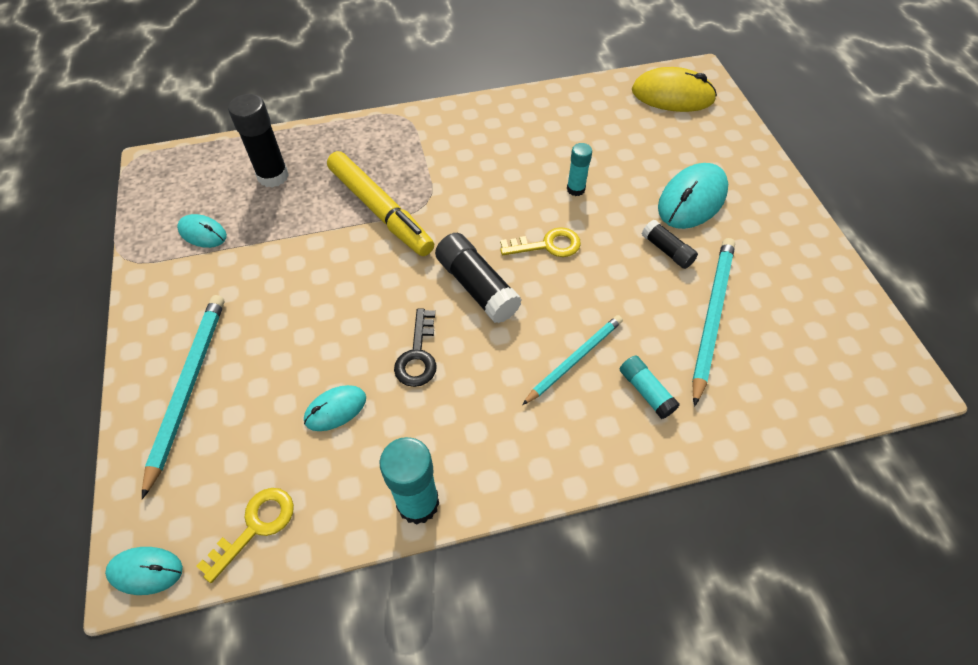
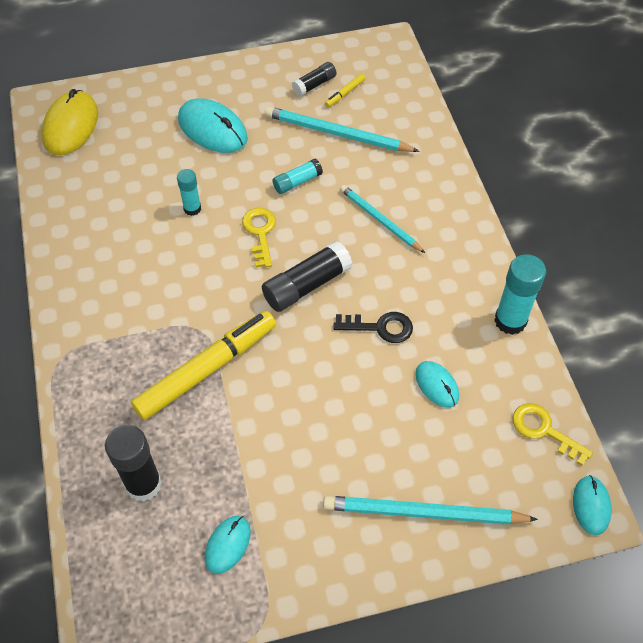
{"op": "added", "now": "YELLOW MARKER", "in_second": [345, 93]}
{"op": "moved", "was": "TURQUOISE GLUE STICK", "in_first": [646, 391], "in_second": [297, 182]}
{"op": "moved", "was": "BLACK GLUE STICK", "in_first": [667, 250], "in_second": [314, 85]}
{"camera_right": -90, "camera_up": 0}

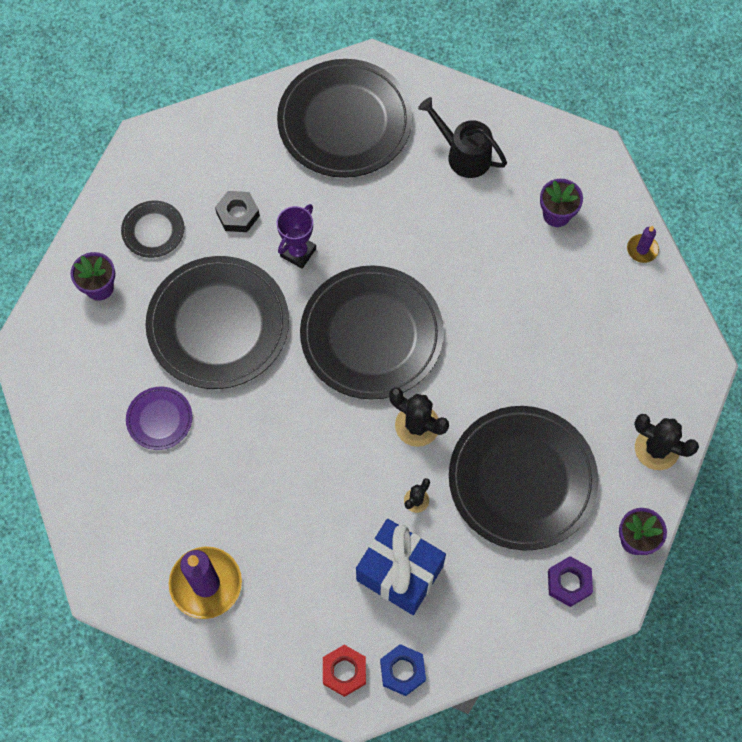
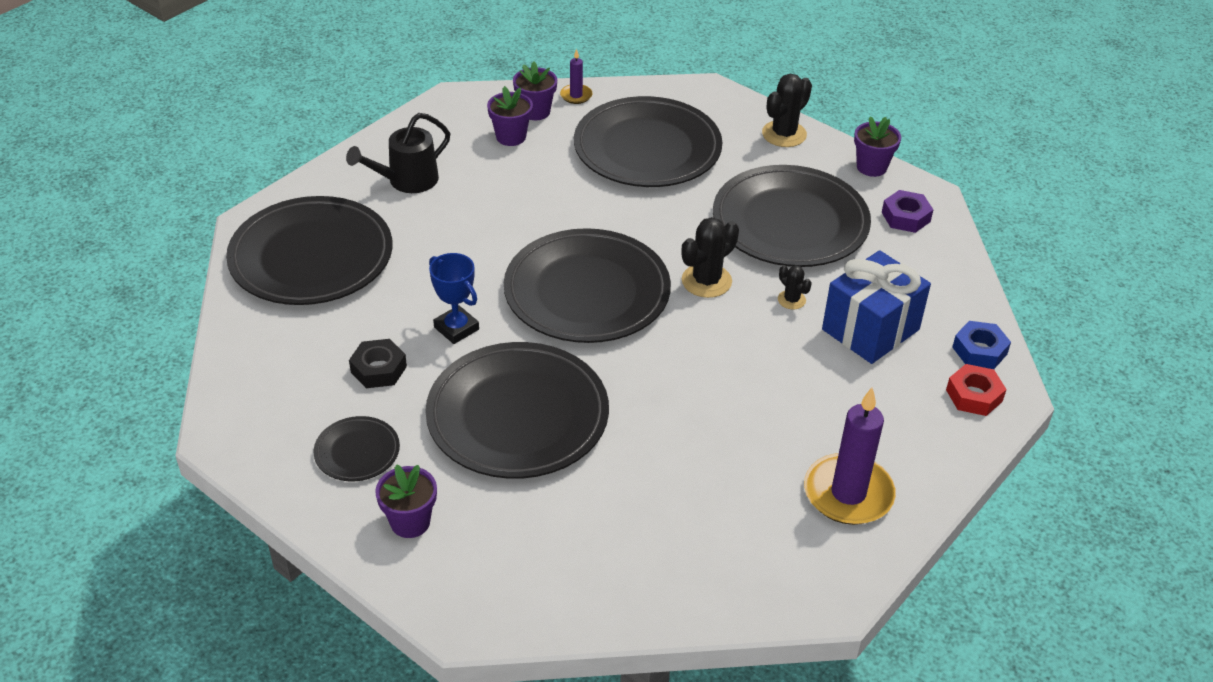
{"op": "removed", "was": "PURPLE PLATE", "in_first": [159, 419]}
{"op": "added", "now": "PURPLE FLOWER POT", "in_second": [535, 111]}
{"op": "added", "now": "BLACK PLATE", "in_second": [647, 148]}
{"op": "recoloured", "was": "PURPLE TROPHY", "now": "BLUE TROPHY", "in_first": [298, 252], "in_second": [456, 328]}
{"camera_right": -75, "camera_up": -25}

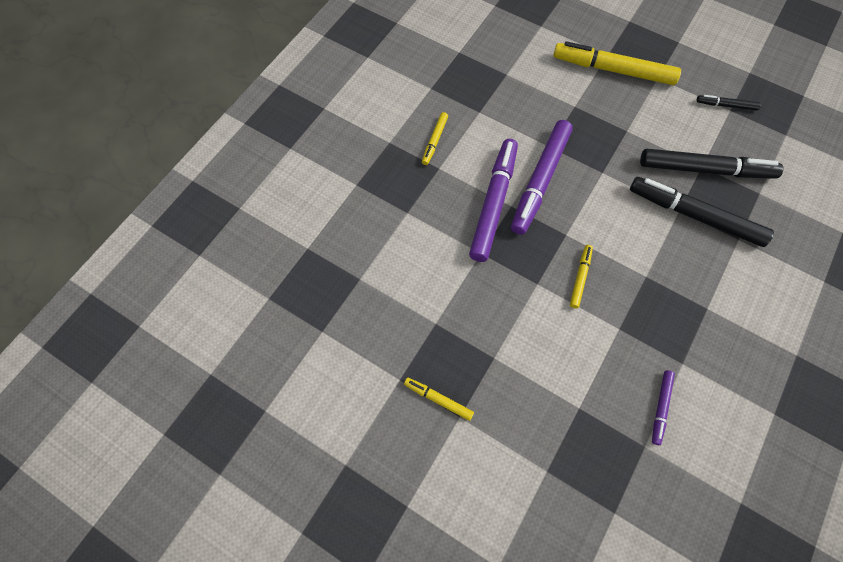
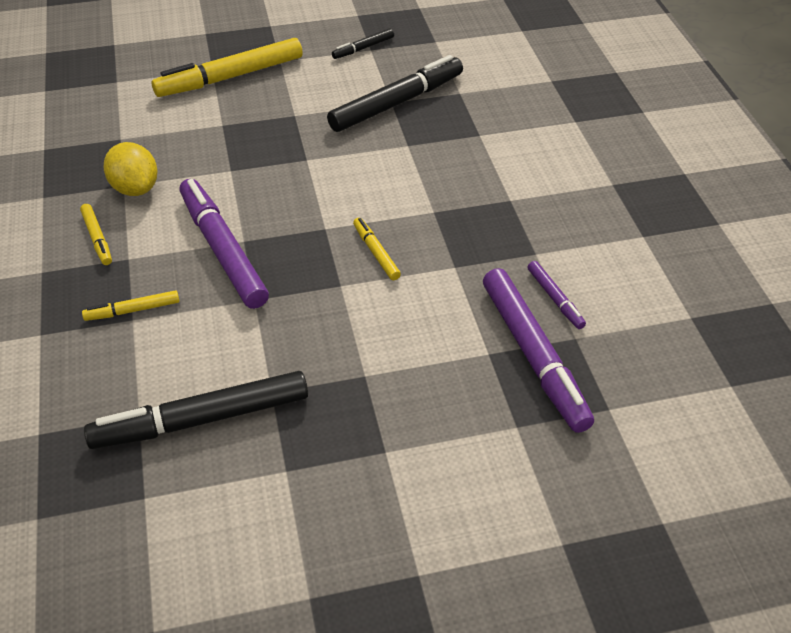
{"op": "added", "now": "YELLOW LEMON", "in_second": [135, 188]}
{"op": "moved", "was": "YELLOW MARKER", "in_first": [438, 399], "in_second": [132, 310]}
{"op": "moved", "was": "PURPLE MARKER", "in_first": [540, 181], "in_second": [534, 355]}
{"op": "moved", "was": "BLACK MARKER", "in_first": [695, 216], "in_second": [201, 420]}
{"camera_right": -45, "camera_up": -20}

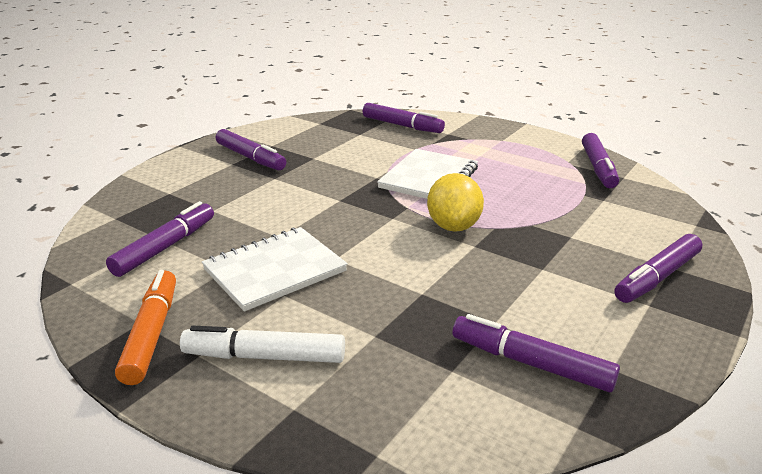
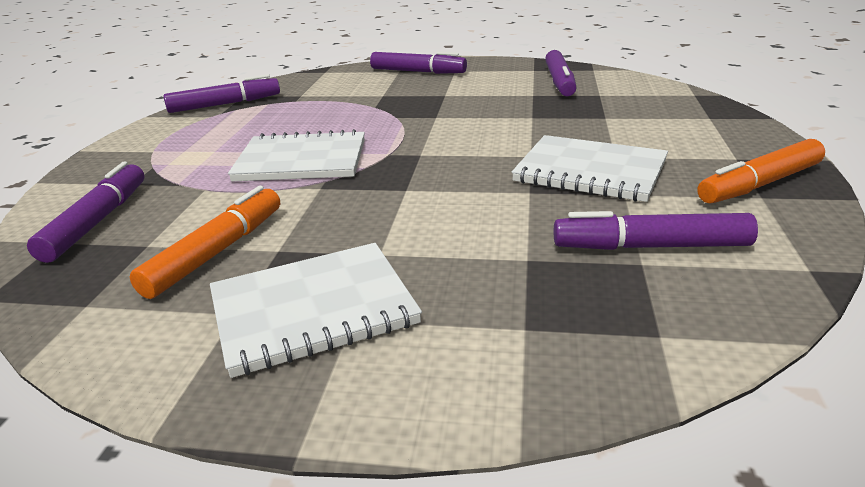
{"op": "removed", "was": "WHITE MARKER", "in_first": [264, 356]}
{"op": "removed", "was": "YELLOW LEMON", "in_first": [453, 226]}
{"op": "added", "now": "ORANGE MARKER", "in_second": [217, 252]}
{"op": "replaced", "was": "PURPLE MARKER", "now": "WHITE NOTEBOOK", "in_first": [250, 158], "in_second": [313, 310]}
{"camera_right": -115, "camera_up": 0}

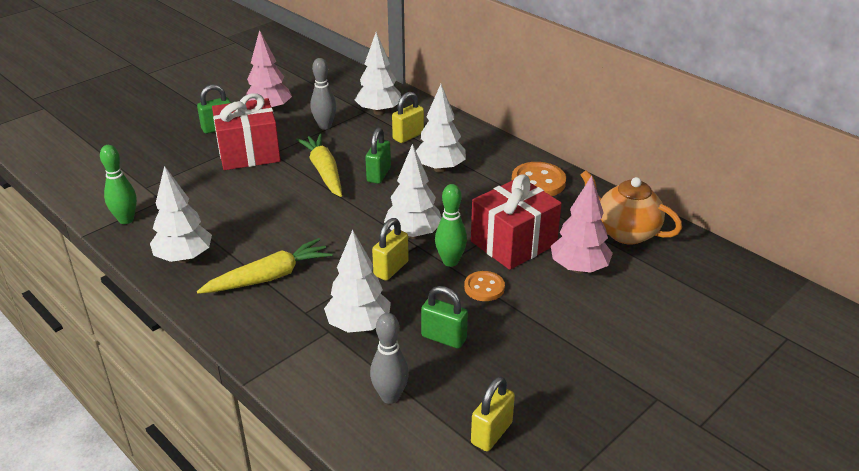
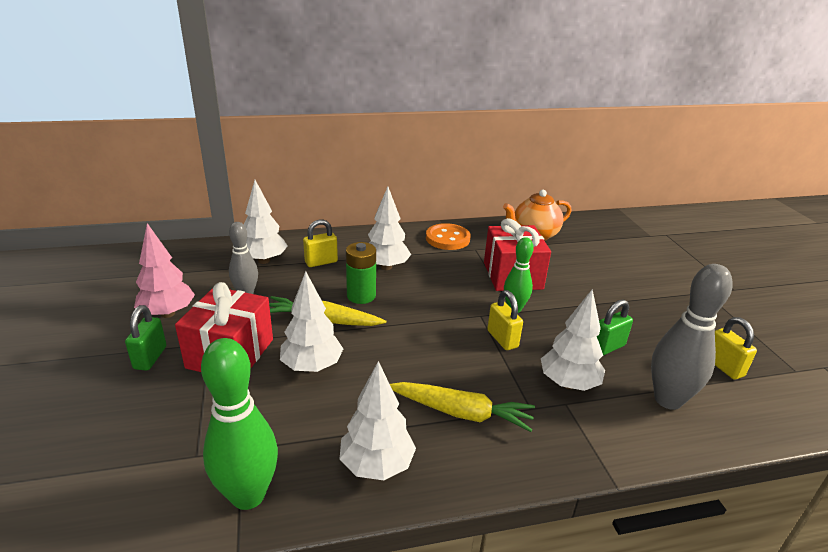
{"op": "removed", "was": "ORANGE BUTTON", "in_first": [484, 287]}
{"op": "removed", "was": "PINK TREE", "in_first": [579, 268]}
{"op": "moved", "was": "WHITE TREE", "in_first": [413, 234], "in_second": [312, 366]}
{"op": "replaced", "was": "GREEN PADLOCK", "now": "GREEN BATTERY", "in_first": [379, 174], "in_second": [361, 296]}
{"op": "turned", "was": "YELLOW CARROT", "in_first": [269, 277], "in_second": [461, 412], "clockwise": 105}
{"op": "turned", "was": "YELLOW PADLOCK", "in_first": [408, 136], "in_second": [321, 262], "clockwise": 75}
{"op": "resized", "was": "GREEN BOWLING PIN", "in_first": [126, 219], "in_second": [248, 495], "ratio": 1.61}
{"op": "resized", "was": "GREY BOWLING PIN", "in_first": [390, 396], "in_second": [668, 400], "ratio": 1.61}
{"camera_right": -60, "camera_up": -5}

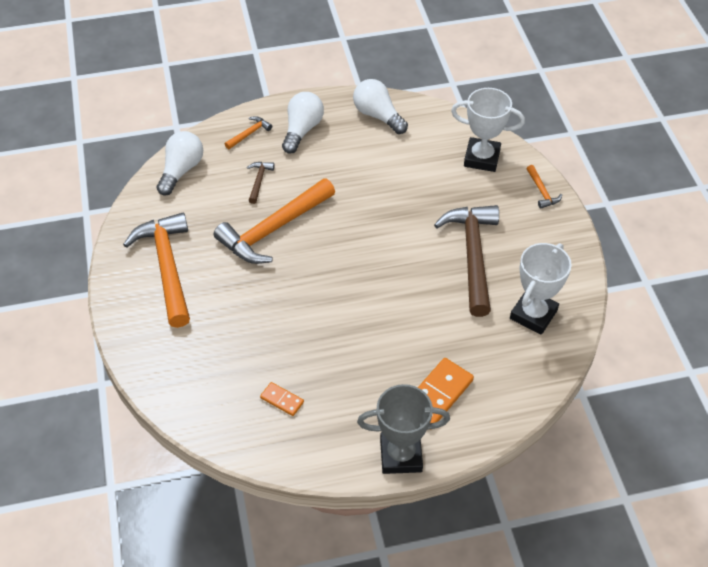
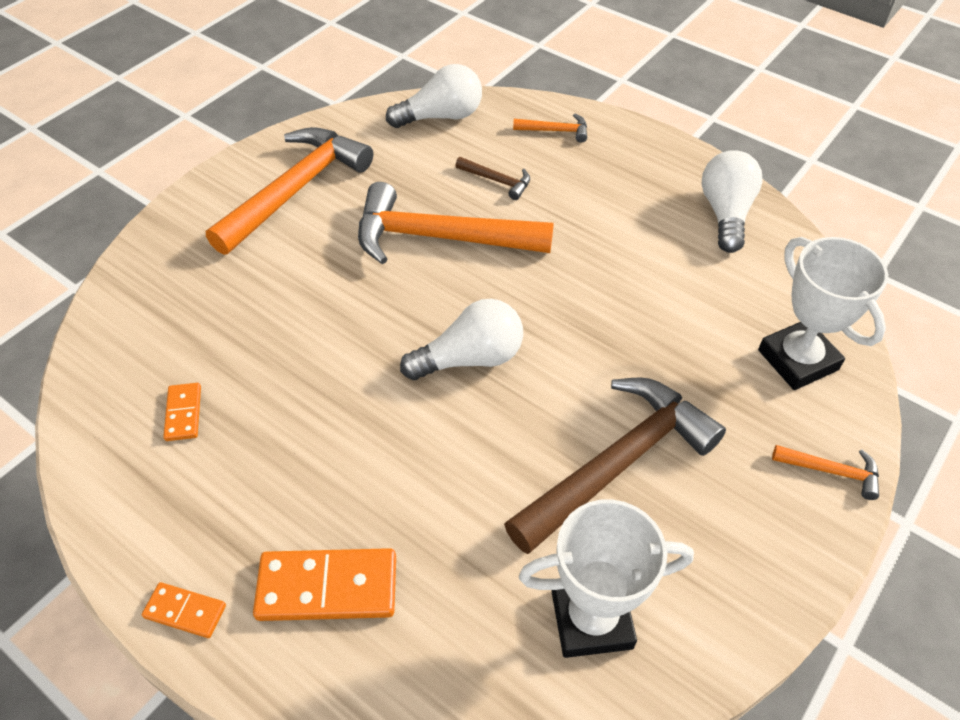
{"op": "moved", "was": "WHITE LIGHT BULB", "in_first": [302, 130], "in_second": [470, 358]}
{"op": "replaced", "was": "GREY TROPHY", "now": "ORANGE DOMINO", "in_first": [401, 455], "in_second": [185, 611]}
{"op": "turned", "was": "BROWN HAMMER", "in_first": [259, 181], "in_second": [497, 181], "clockwise": 60}
{"op": "turned", "was": "ORANGE HAMMER", "in_first": [542, 191], "in_second": [831, 471], "clockwise": -105}
{"camera_right": 50, "camera_up": 0}

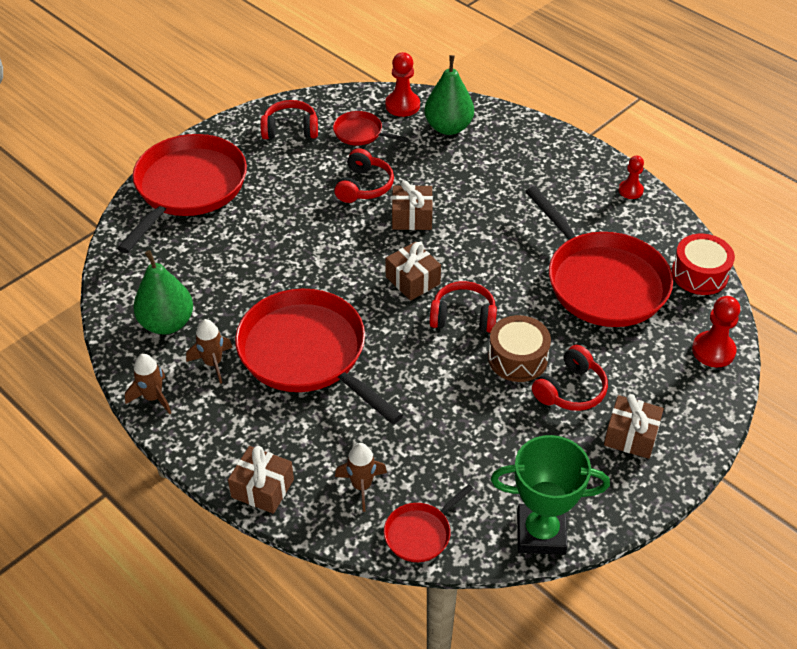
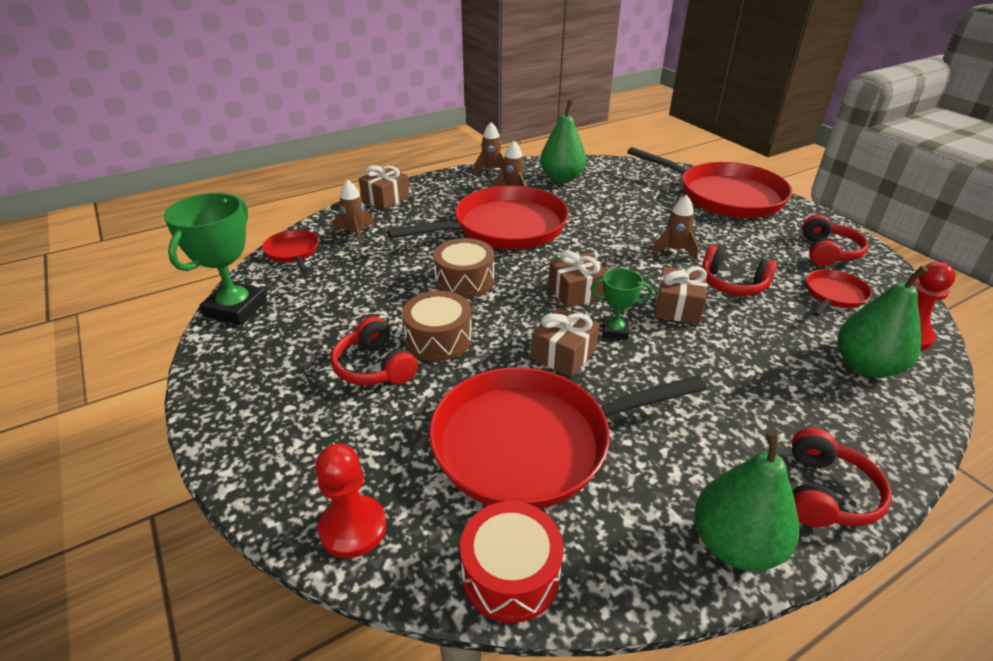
{"op": "added", "now": "BROWN DRUM", "in_second": [464, 280]}
{"op": "added", "now": "GREEN TROPHY", "in_second": [615, 330]}
{"op": "added", "now": "BROWN ROCKET", "in_second": [674, 251]}
{"op": "moved", "was": "RED HEADPHONES", "in_first": [463, 317], "in_second": [825, 493]}
{"op": "moved", "was": "BROWN GIFT", "in_first": [631, 436], "in_second": [563, 354]}
{"op": "replaced", "was": "RED PAWN", "now": "GREEN PEAR", "in_first": [630, 190], "in_second": [735, 545]}
{"camera_right": 105, "camera_up": -10}

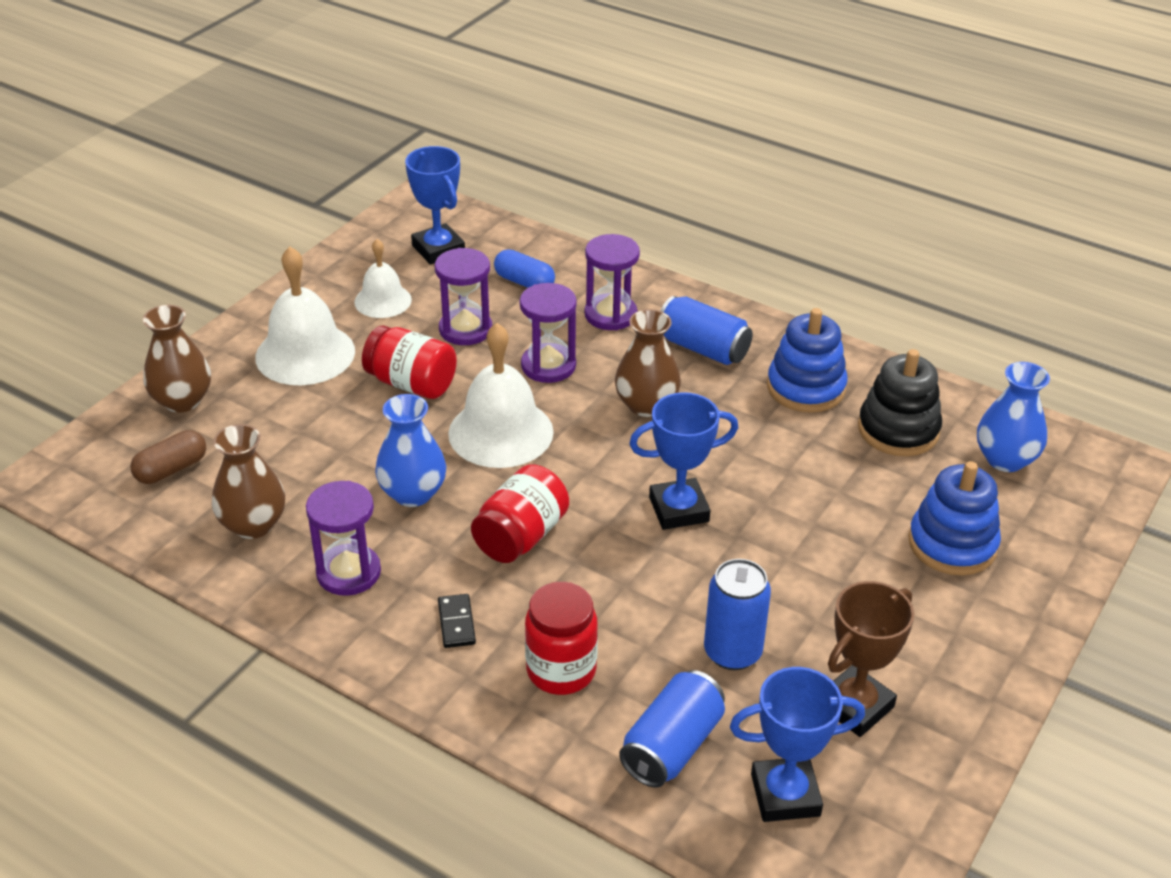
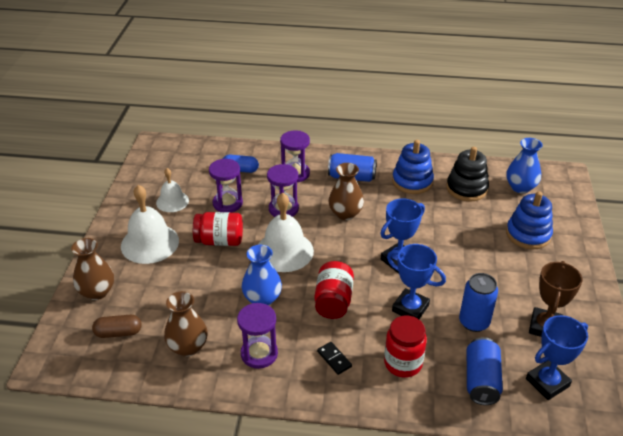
{"op": "moved", "was": "BLUE TROPHY", "in_first": [438, 249], "in_second": [410, 308]}
{"op": "turned", "was": "BROWN CAPSULE", "in_first": [171, 469], "in_second": [118, 333], "clockwise": 60}
{"camera_right": -25, "camera_up": 0}

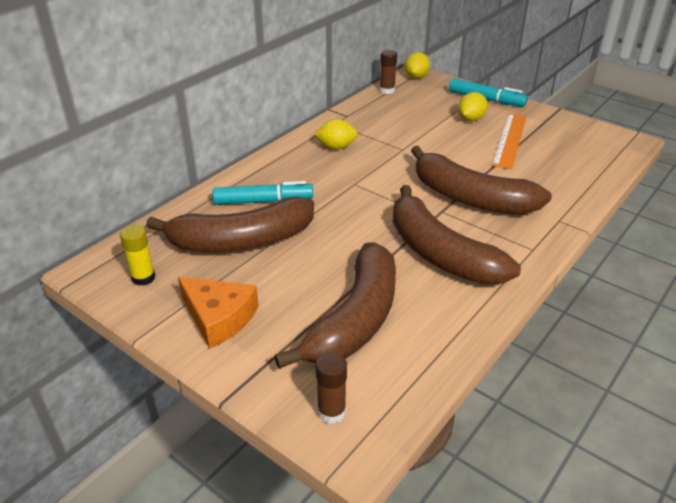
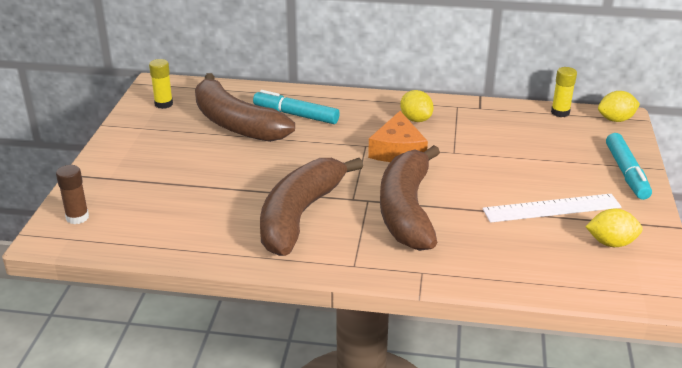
{"op": "removed", "was": "BROWN BANANA", "in_first": [355, 319]}
{"op": "moved", "was": "ORANGE CHEESE", "in_first": [219, 317], "in_second": [397, 150]}
{"op": "moved", "was": "YELLOW LEMON", "in_first": [471, 119], "in_second": [611, 243]}
{"op": "recoloured", "was": "BROWN GLUE STICK", "now": "YELLOW GLUE STICK", "in_first": [387, 90], "in_second": [560, 112]}
{"op": "recoloured", "was": "ORANGE RULER", "now": "WHITE RULER", "in_first": [510, 140], "in_second": [552, 208]}
{"op": "turned", "was": "TURQUOISE MARKER", "in_first": [263, 201], "in_second": [296, 115], "clockwise": 150}
{"camera_right": 60, "camera_up": -5}

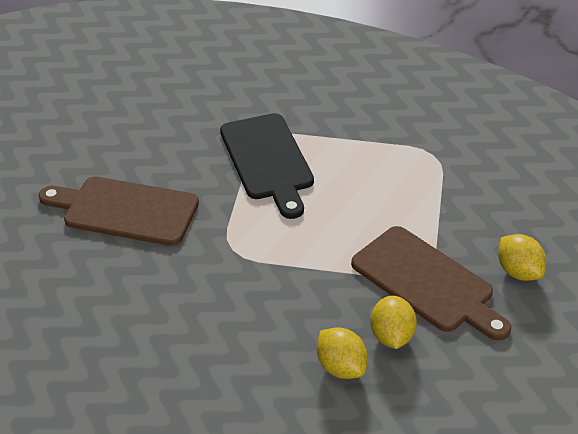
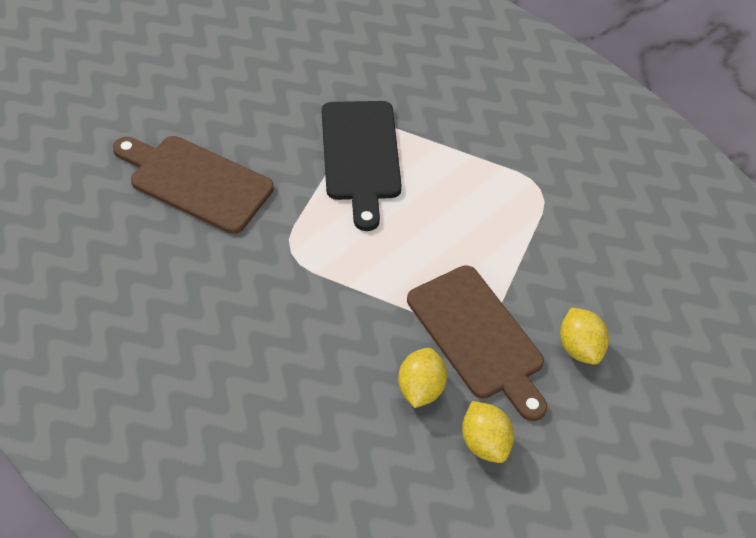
{"op": "moved", "was": "YELLOW LEMON", "in_first": [341, 367], "in_second": [484, 443]}
{"camera_right": 10, "camera_up": 10}

